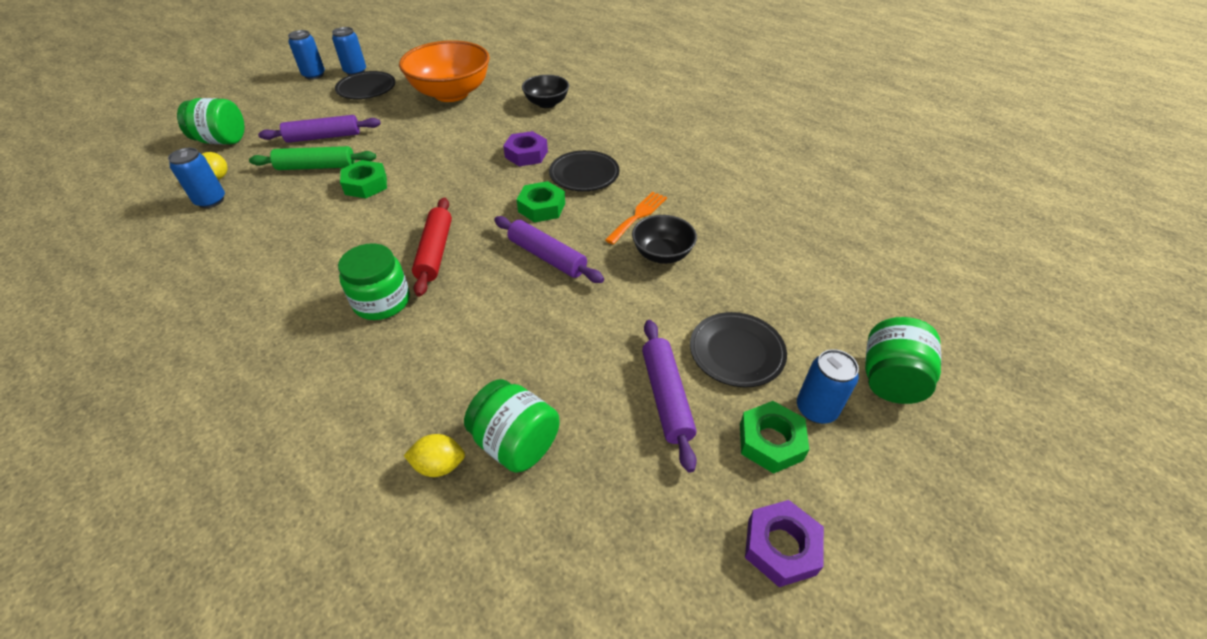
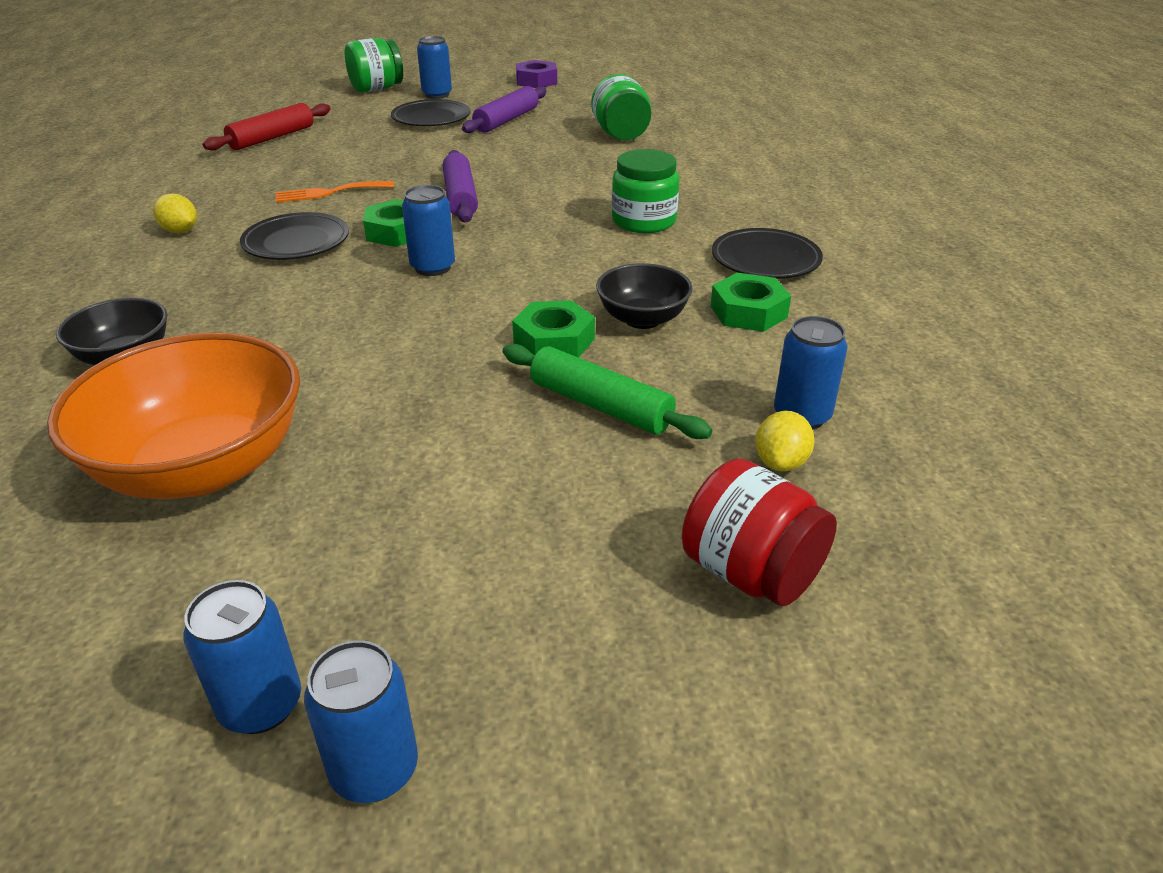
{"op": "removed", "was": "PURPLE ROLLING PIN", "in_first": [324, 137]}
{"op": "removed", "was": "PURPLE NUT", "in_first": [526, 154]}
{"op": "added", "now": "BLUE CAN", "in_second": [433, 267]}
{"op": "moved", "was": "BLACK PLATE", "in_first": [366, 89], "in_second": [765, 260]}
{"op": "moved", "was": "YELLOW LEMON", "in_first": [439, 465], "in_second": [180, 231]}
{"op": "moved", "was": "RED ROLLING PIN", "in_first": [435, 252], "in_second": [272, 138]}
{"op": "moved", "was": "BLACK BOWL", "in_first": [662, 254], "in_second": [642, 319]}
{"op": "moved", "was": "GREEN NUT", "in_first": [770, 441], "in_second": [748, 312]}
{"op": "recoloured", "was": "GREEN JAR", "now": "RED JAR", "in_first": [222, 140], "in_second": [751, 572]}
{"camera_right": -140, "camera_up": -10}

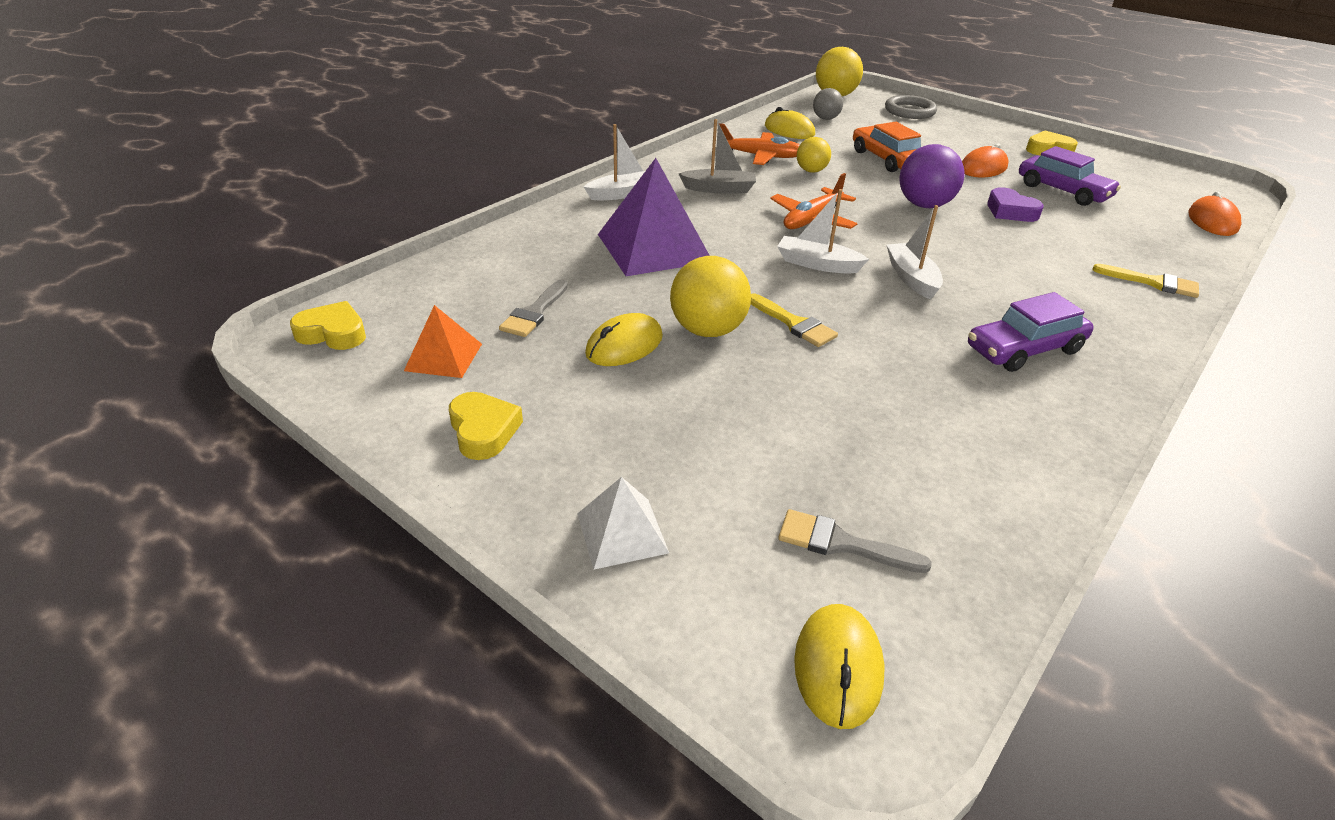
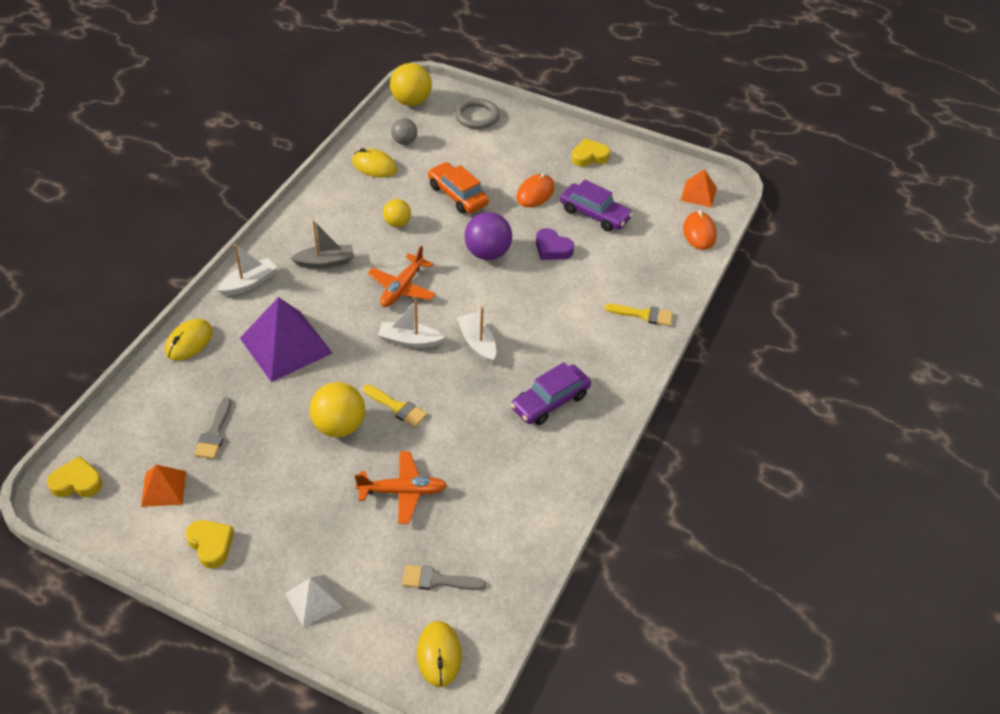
{"op": "added", "now": "ORANGE PYRAMID", "in_second": [698, 194]}
{"op": "moved", "was": "YELLOW MOUSE", "in_first": [624, 345], "in_second": [189, 342]}
{"op": "moved", "was": "ORANGE PLANE", "in_first": [760, 156], "in_second": [403, 492]}
{"camera_right": -15, "camera_up": 10}

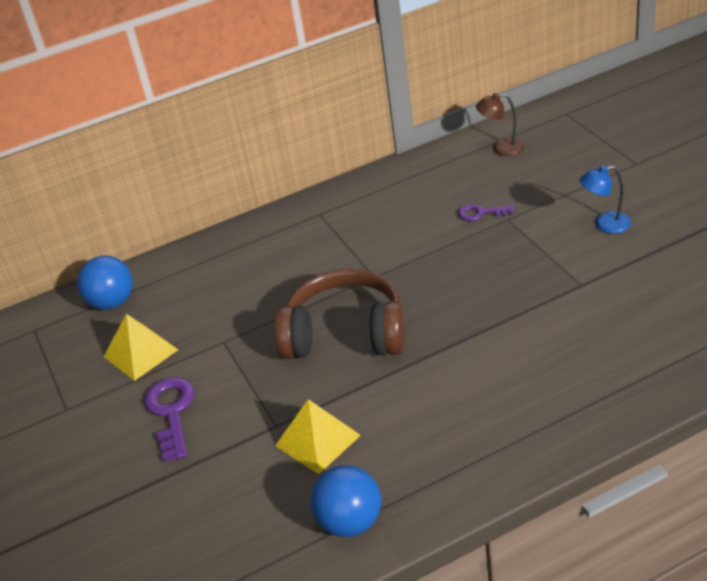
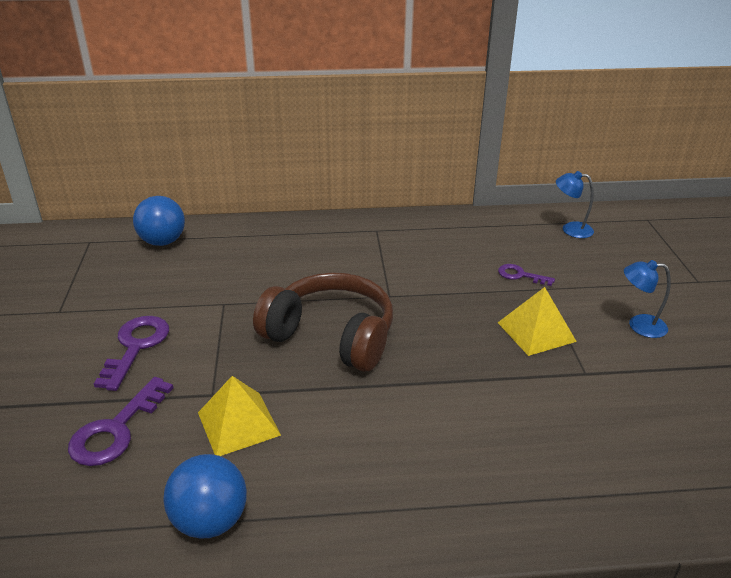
{"op": "added", "now": "PURPLE KEY", "in_second": [116, 429]}
{"op": "moved", "was": "YELLOW PYRAMID", "in_first": [140, 353], "in_second": [536, 332]}
{"op": "recoloured", "was": "BROWN LAMP", "now": "BLUE LAMP", "in_first": [501, 148], "in_second": [570, 229]}
{"camera_right": 15, "camera_up": -5}

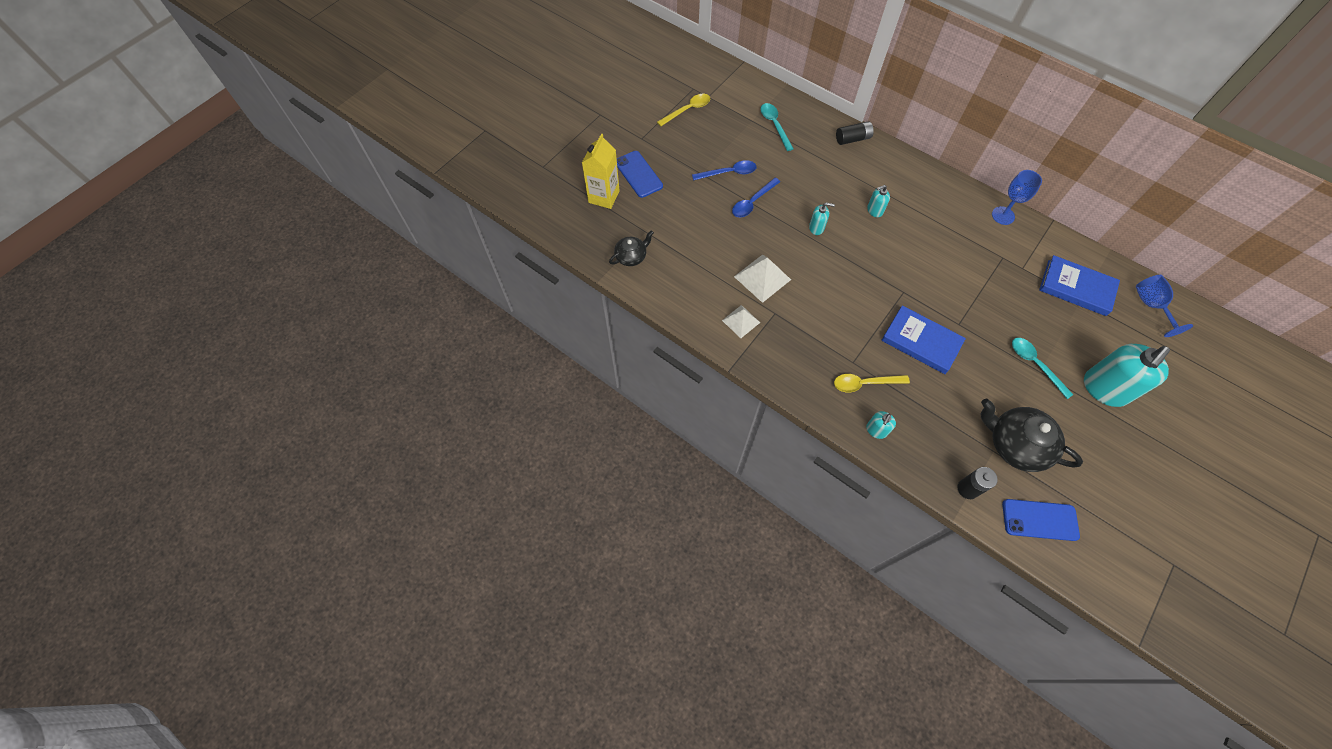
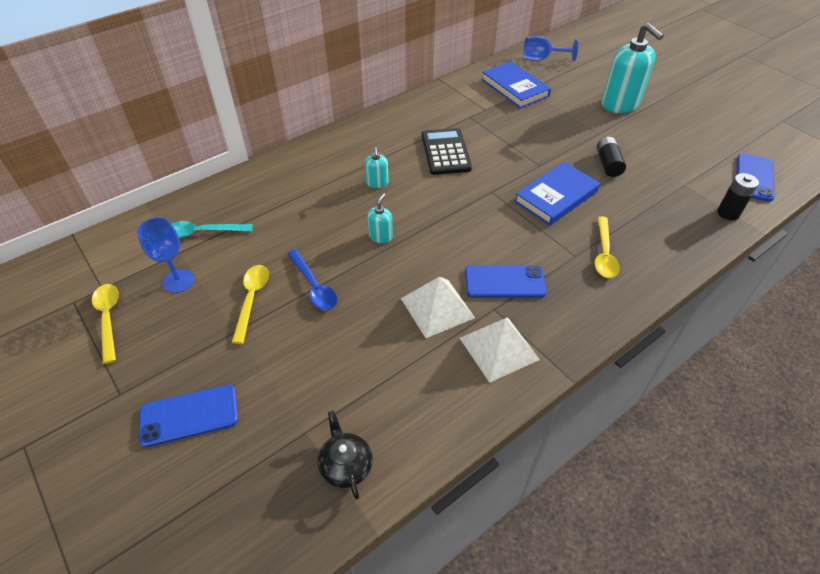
{"op": "removed", "was": "YELLOW CARTON", "in_first": [604, 197]}
{"op": "removed", "was": "TURQUOISE SOAP DISPENSER", "in_first": [876, 430]}
{"op": "removed", "was": "BLACK TEAPOT", "in_first": [1016, 444]}
{"op": "removed", "was": "TURQUOISE SPOON", "in_first": [1035, 364]}
{"op": "added", "now": "BLACK CALCULATOR", "in_second": [445, 152]}
{"op": "added", "now": "BLUE PHONE", "in_second": [505, 282]}
{"op": "moved", "was": "BLACK BATTERY", "in_first": [852, 139], "in_second": [608, 164]}
{"op": "moved", "was": "BLUE GOBLET", "in_first": [1003, 215], "in_second": [178, 281]}
{"op": "recoloured", "was": "BLUE SPOON", "now": "YELLOW SPOON", "in_first": [729, 173], "in_second": [252, 299]}
{"op": "turned", "was": "BLUE BOOK", "in_first": [1076, 288], "in_second": [514, 88], "clockwise": -75}
{"op": "resized", "was": "WHITE PYRAMID", "in_first": [741, 321], "in_second": [499, 348], "ratio": 1.54}
{"camera_right": -75, "camera_up": -15}

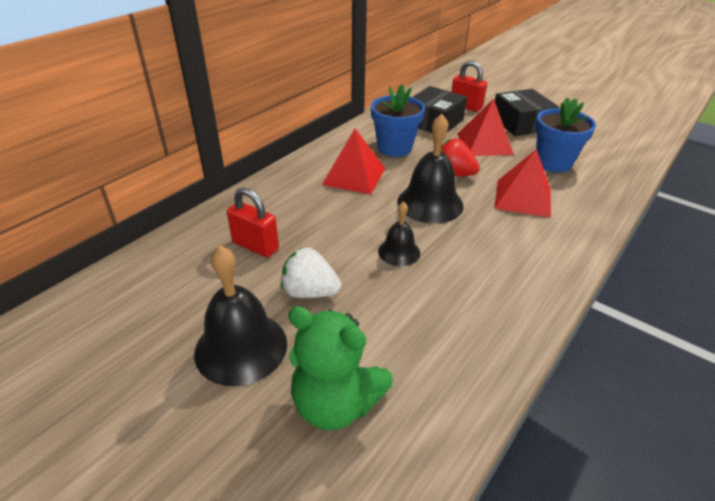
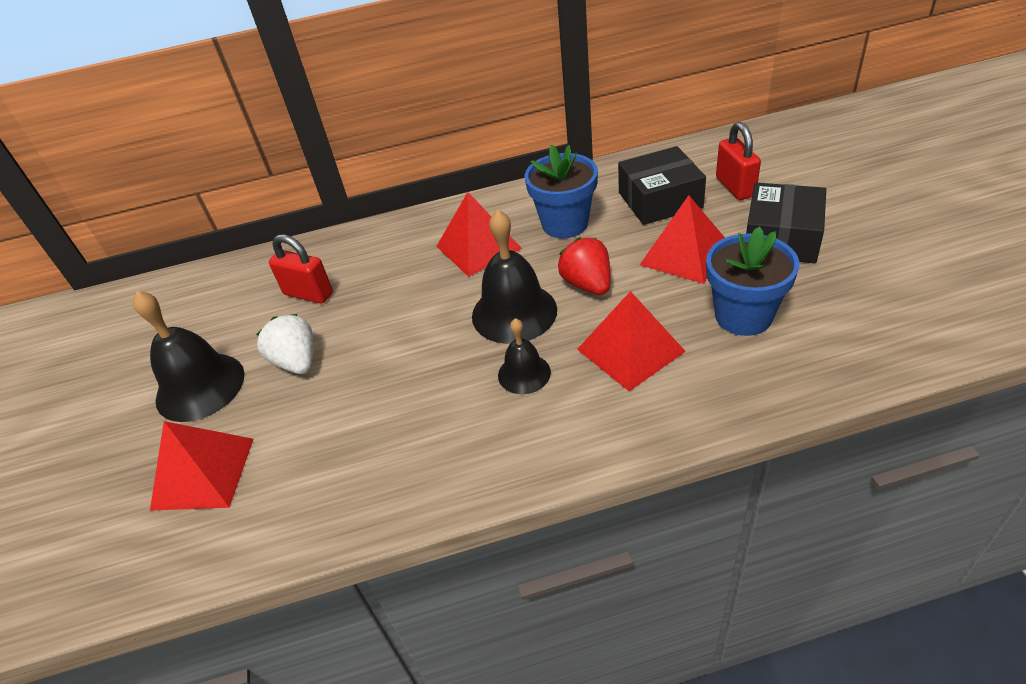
{"op": "moved", "was": "BLACK BELL", "in_first": [399, 252], "in_second": [524, 373]}
{"op": "replaced", "was": "GREEN TEDDY BEAR", "now": "RED PYRAMID", "in_first": [335, 403], "in_second": [203, 473]}
{"op": "turned", "was": "RED PADLOCK", "in_first": [255, 246], "in_second": [308, 294], "clockwise": -45}
{"camera_right": 45, "camera_up": 5}

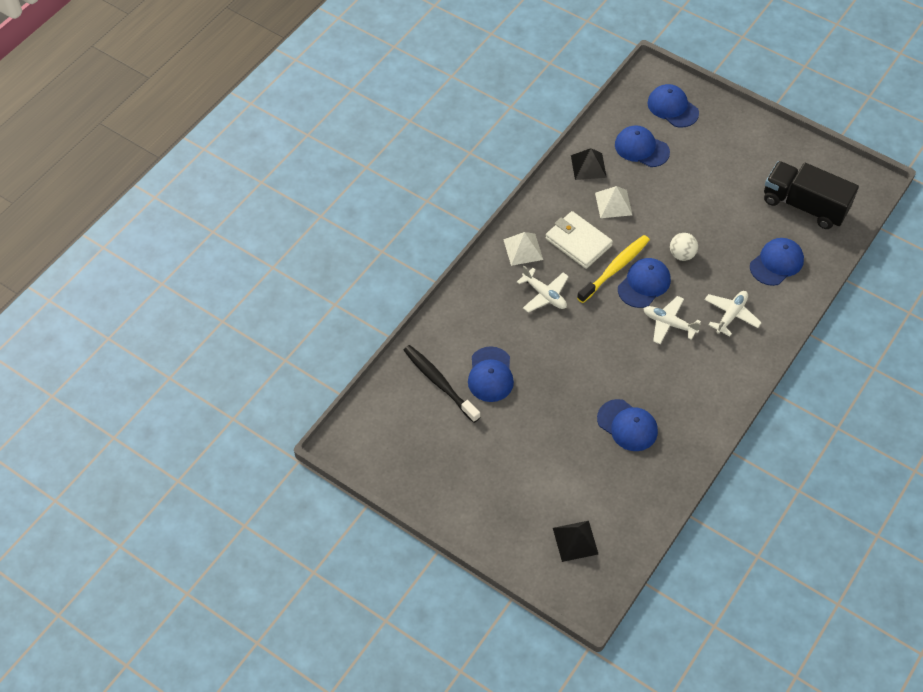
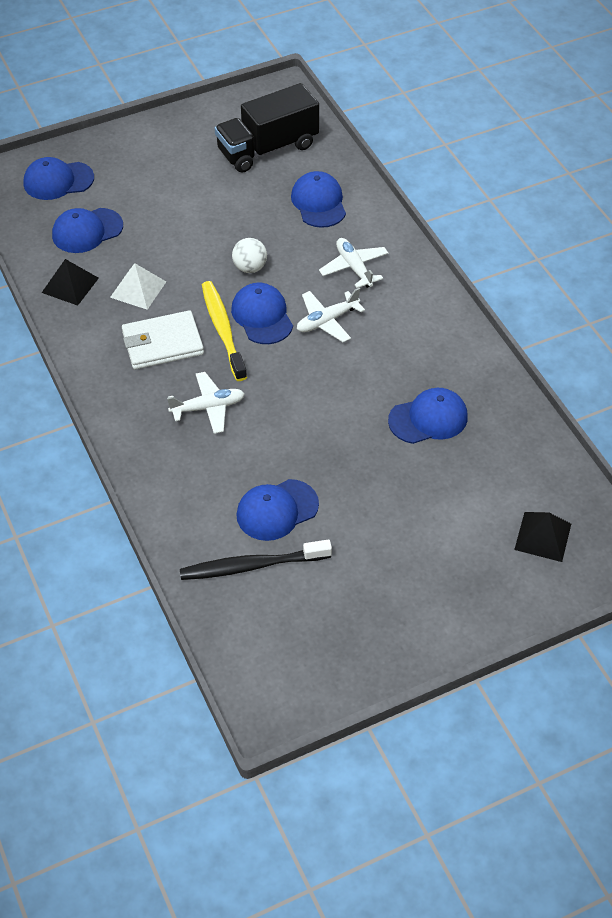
{"op": "removed", "was": "WHITE PYRAMID", "in_first": [523, 249]}
{"op": "turned", "was": "BLUE CAP", "in_first": [490, 375], "in_second": [277, 510], "clockwise": 120}
{"camera_right": -60, "camera_up": -5}

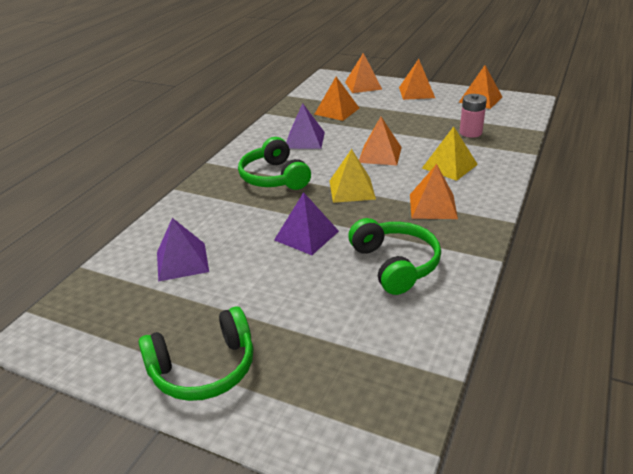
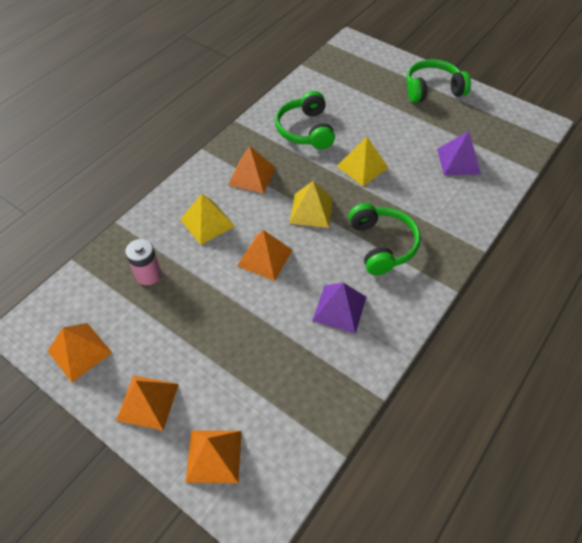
{"op": "removed", "was": "ORANGE PYRAMID", "in_first": [337, 111]}
{"op": "recoloured", "was": "PURPLE PYRAMID", "now": "YELLOW PYRAMID", "in_first": [306, 235], "in_second": [362, 166]}
{"camera_right": -170, "camera_up": 20}

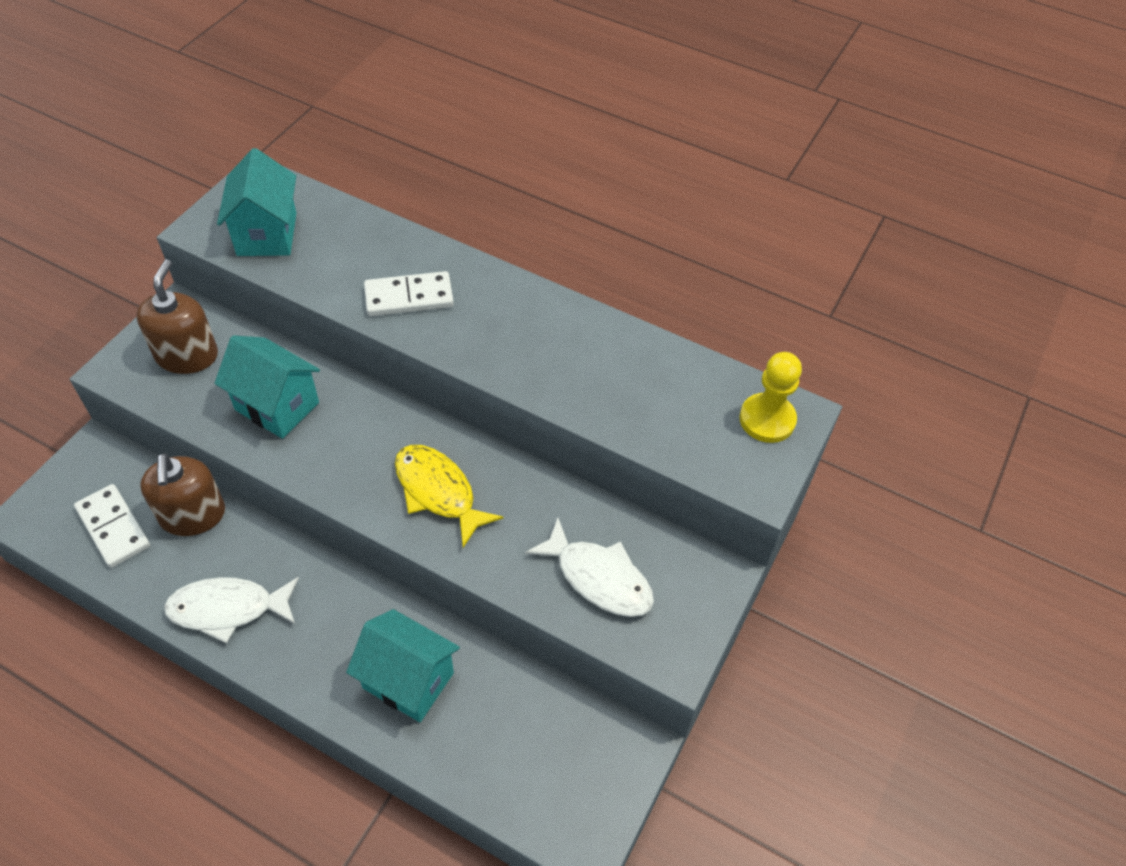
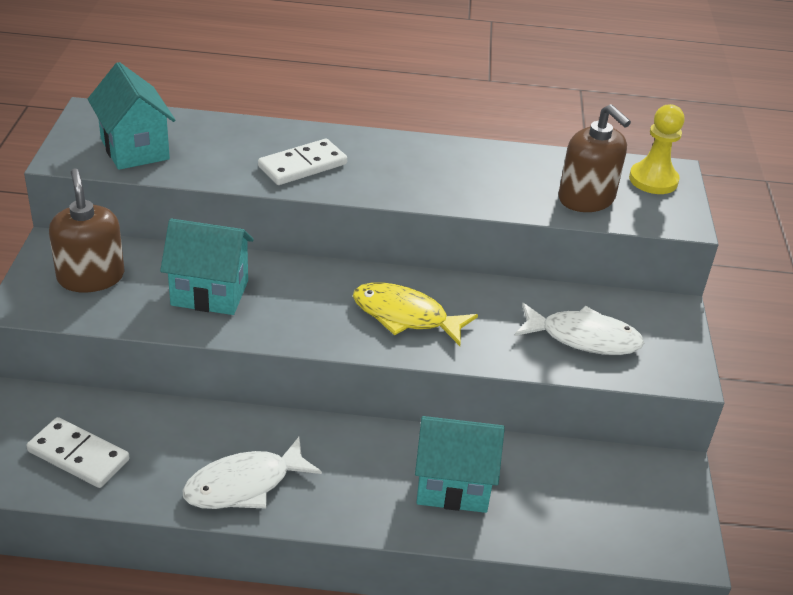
{"op": "moved", "was": "BROWN SOAP DISPENSER", "in_first": [193, 515], "in_second": [586, 198]}
{"camera_right": -25, "camera_up": -15}

